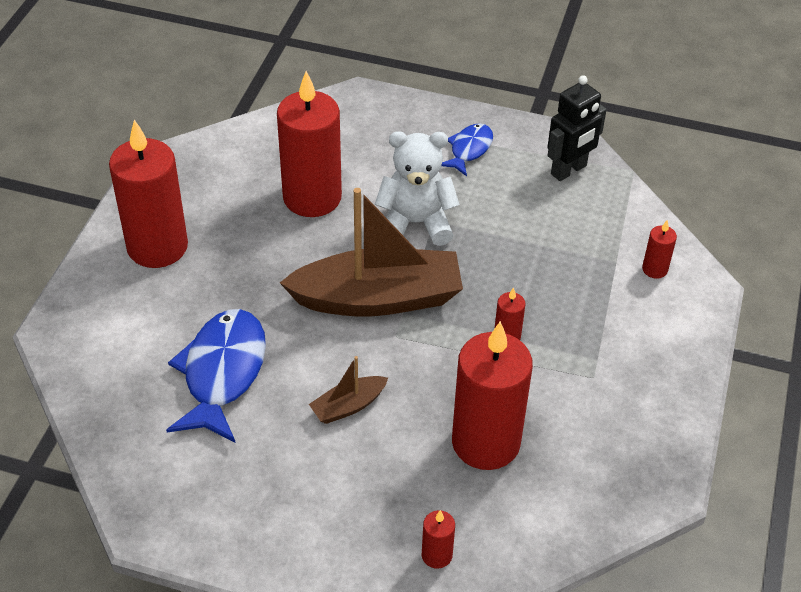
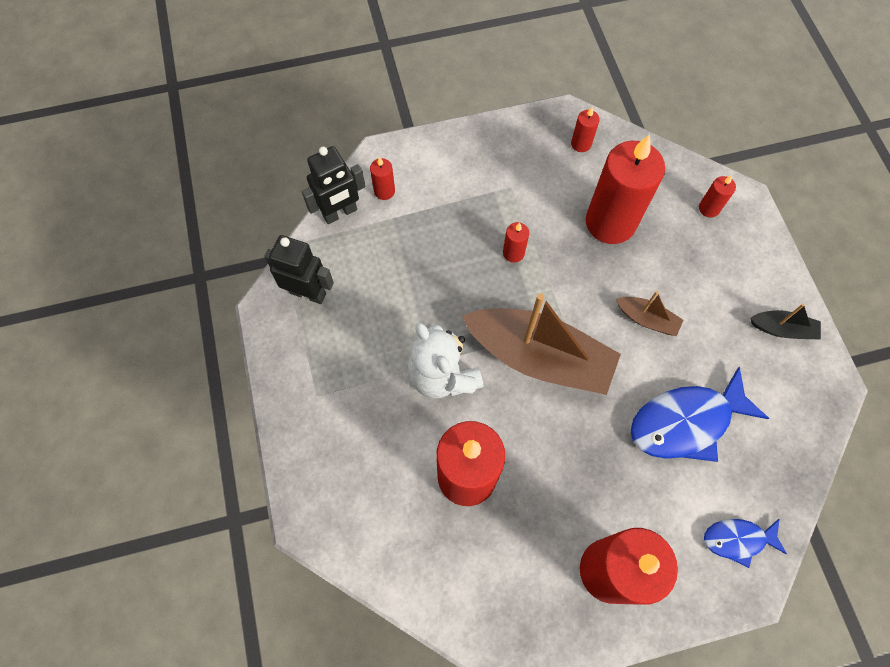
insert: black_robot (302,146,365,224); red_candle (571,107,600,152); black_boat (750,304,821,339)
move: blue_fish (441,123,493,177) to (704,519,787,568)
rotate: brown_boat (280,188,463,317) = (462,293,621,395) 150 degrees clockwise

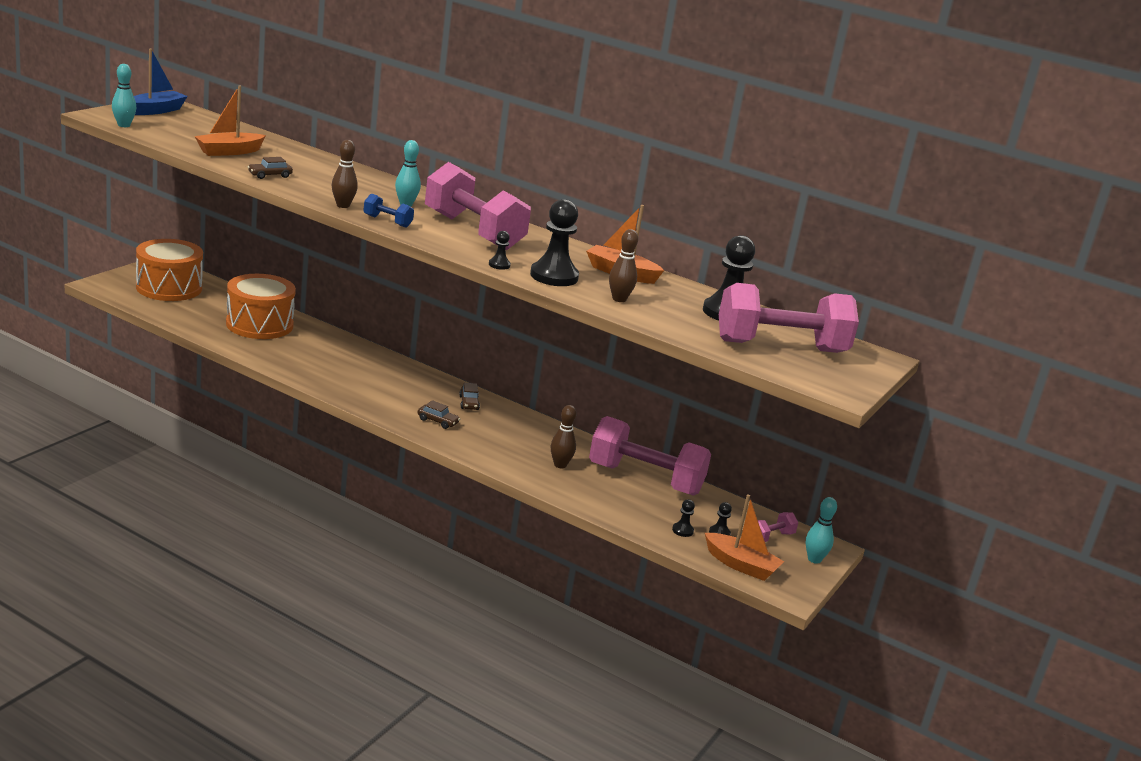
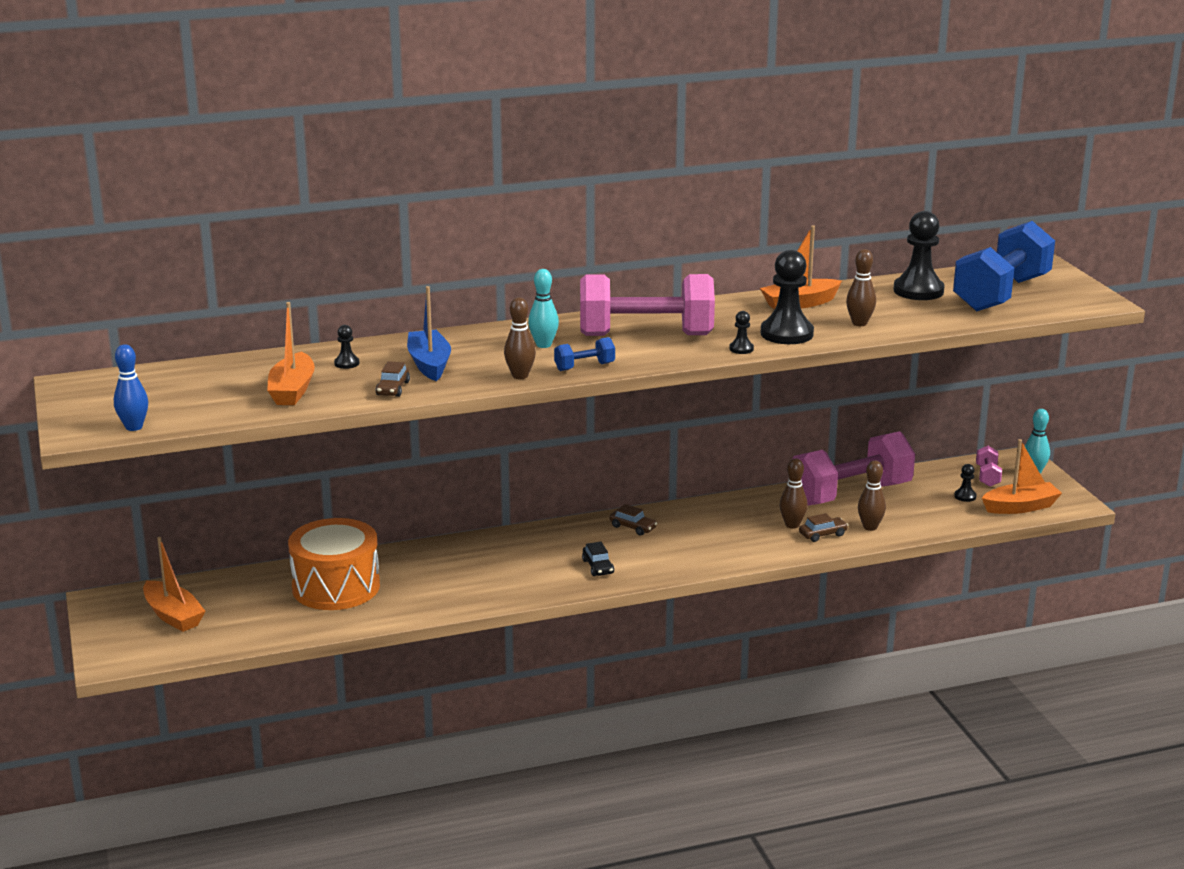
insert: black_car (582,542,614,576); brown_bowling_pin (858,460,886,531)
move: blue_boat (134,49,188,115) to (407,286,451,381); brown_car (417,400,460,429) to (799,513,848,542); black_pawn (672,499,695,537) to (334,325,359,369)
replace: orange_drum (136,239,203,301) to orange_boat (143,537,205,632)
recolor: turquoise_bowling_pin (112,64,136,127) to blue_bowling_pin (114,344,148,431); pink_dumbbell (719,283,859,353) to blue_dumbbell (953,221,1055,312)

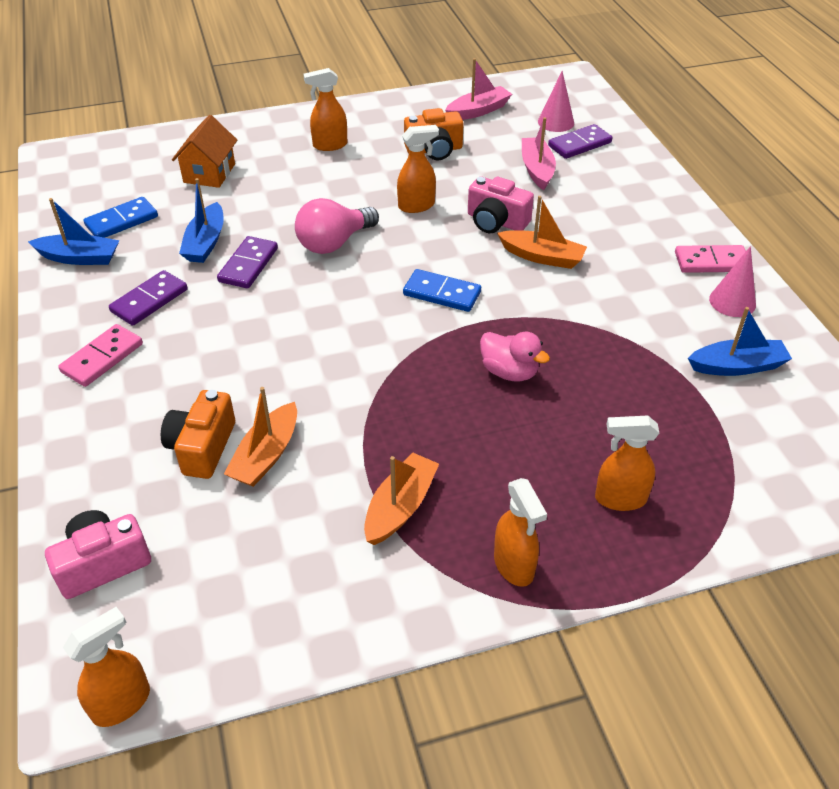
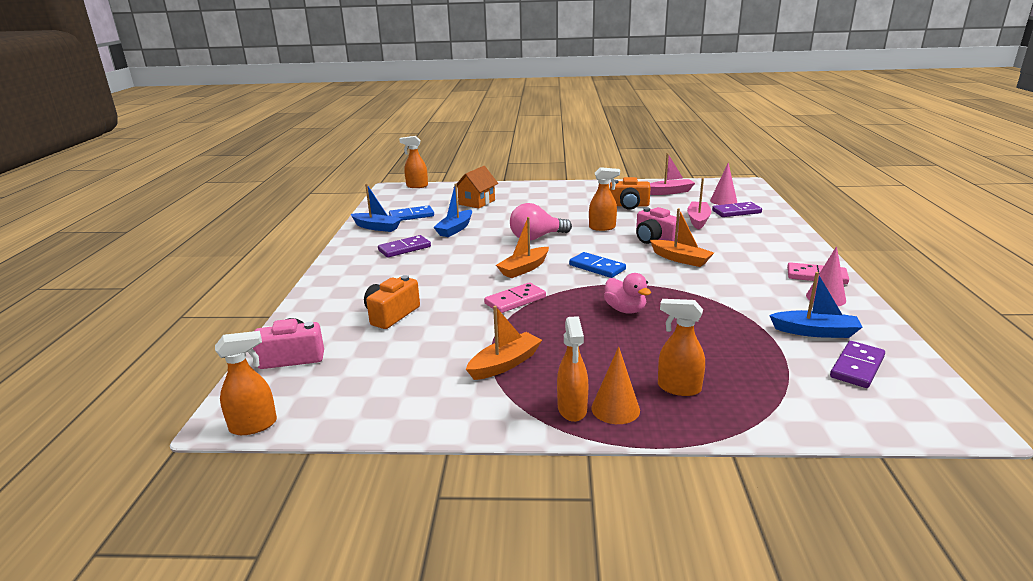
insert: orange_cone (591,347,640,424)
move: pink_domino (58,324,143,387) to (484,282,546,313); purple_domino (217,236,278,289) to (830,341,885,388); orange_boat (224,387,297,487) to (496,217,549,278); orange_spray_bottle (303,68,348,151) to (399,136,428,188)

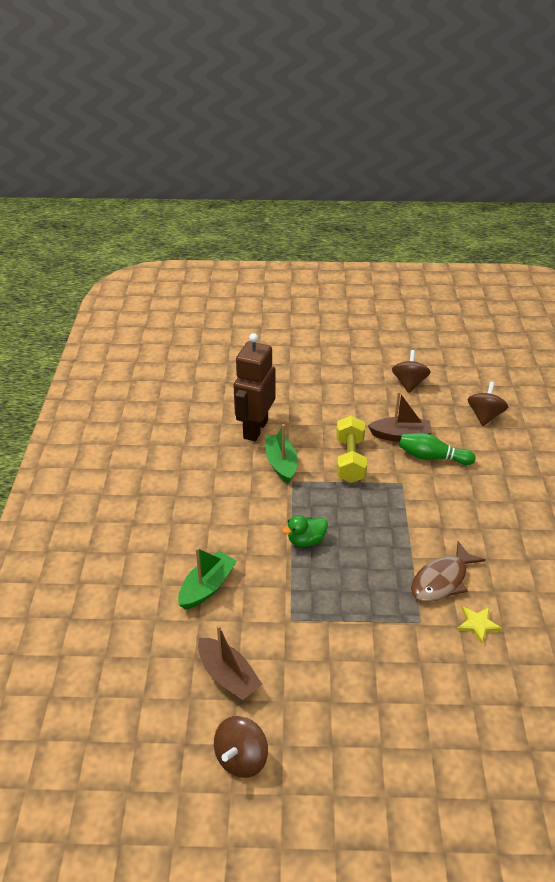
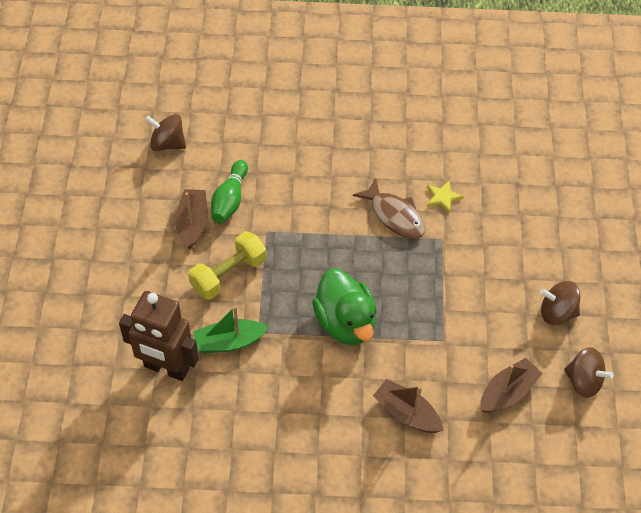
move: brown_spinning_top (392,350,431,393) to (540,281,580,325)
recolor: green_boat (178,547,237,610) to brown_boat (373,379,444,433)
rotate: yellow_dumbbell (336,416,367,483) = (188,231,266,300) 45 degrees counterclockwise
resize: green_duck (282,515,328,547) = (312,269,377,345) x1.86

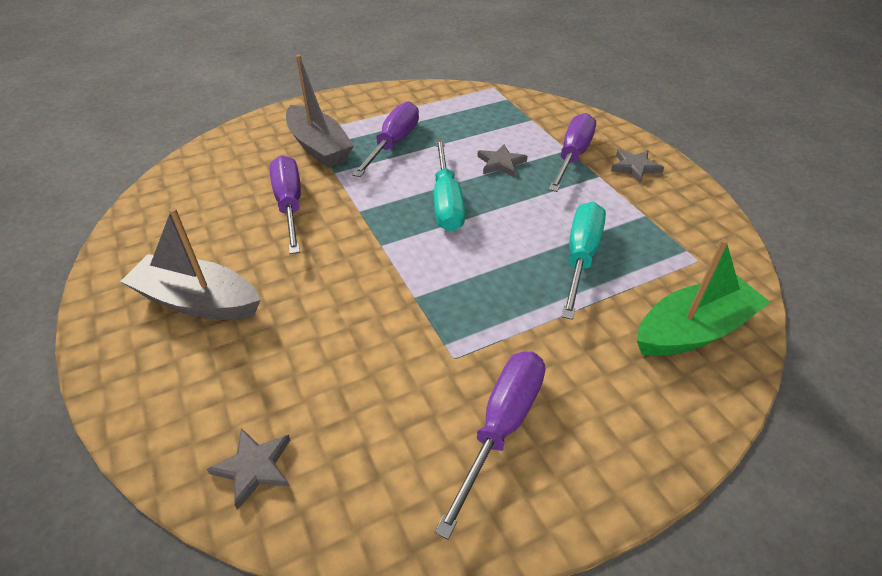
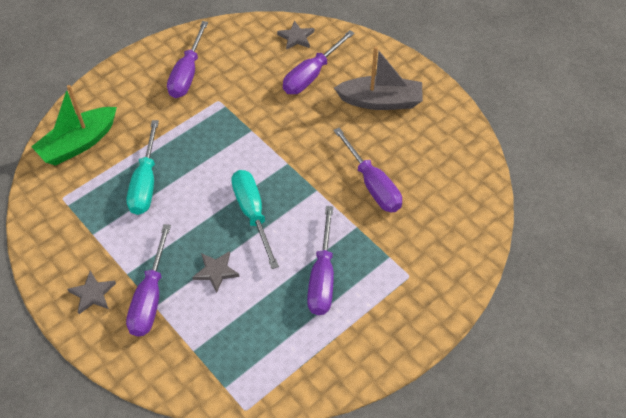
delete: grey_boat (286,55,354,168)
insert: purple_screwdriver (283,30,355,94)

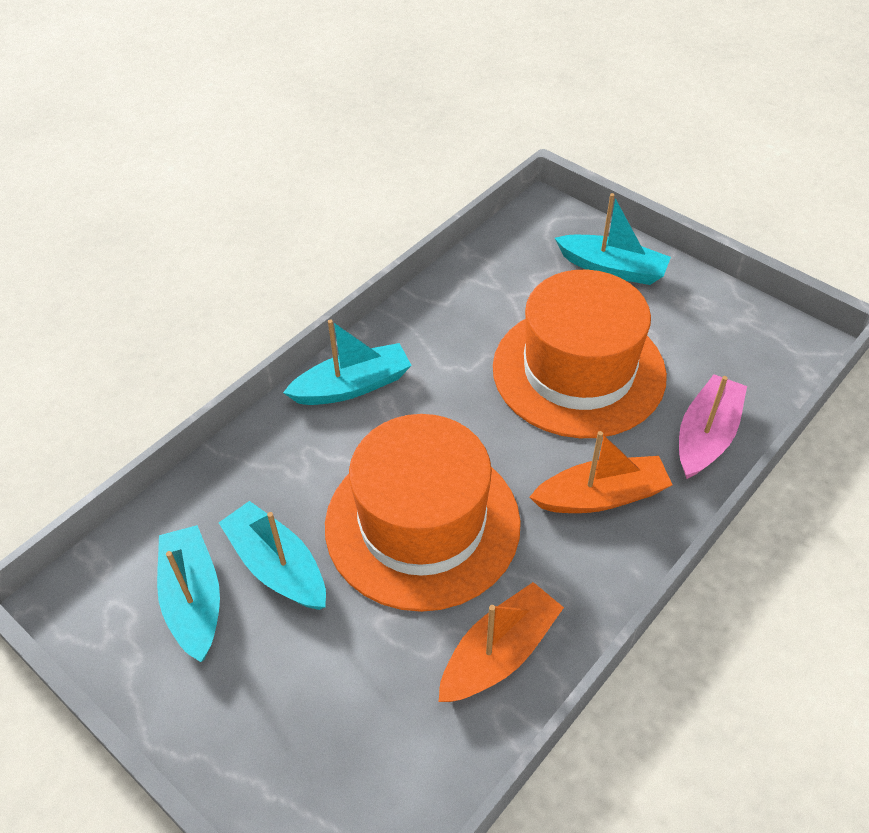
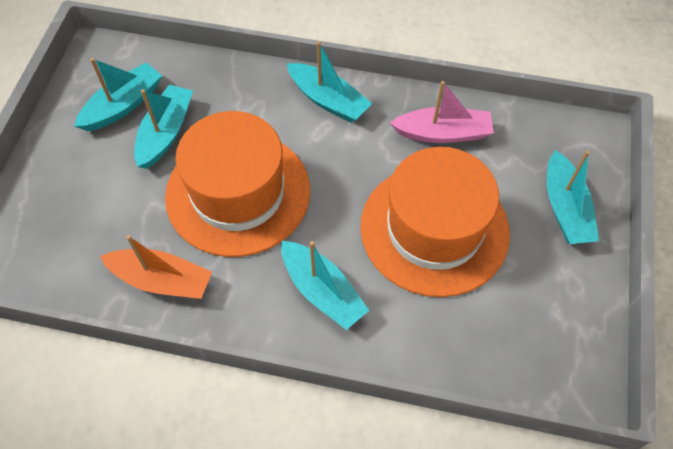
move: pink_boat (679,374,747,479) to (390,81,494,143)
recolor: orange_boat (529,431,672,513) to turquoise_boat (281,241,369,330)

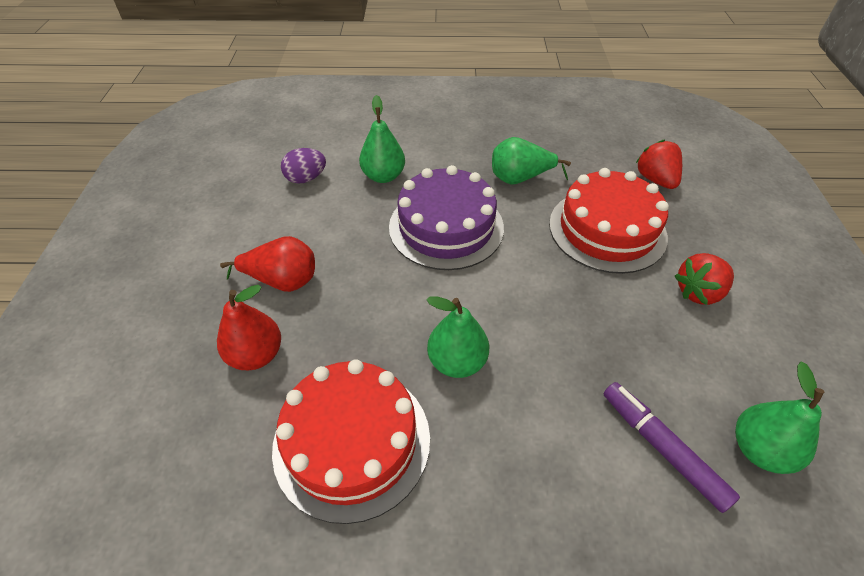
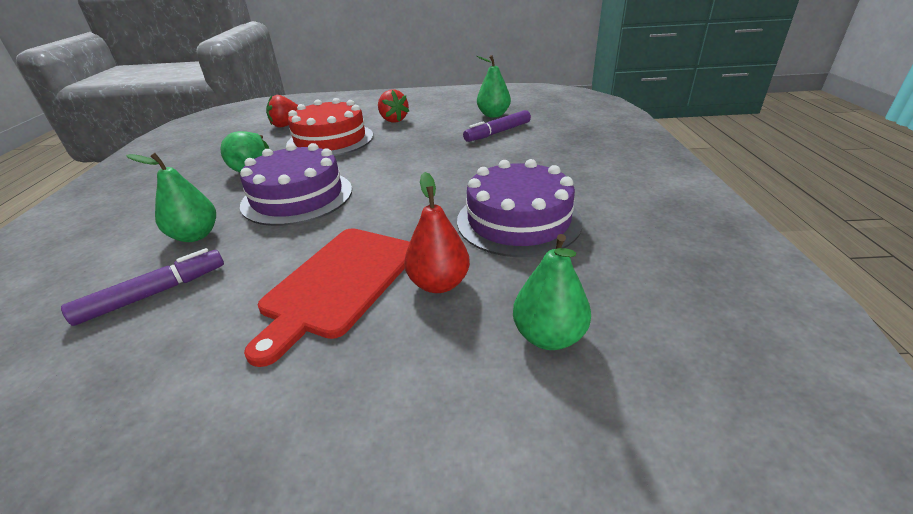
move: green_pear (427,296,489,378) to (513,234,591,350)
replace: red_pear (220,236,315,292) to red_cutting_board (244,228,410,367); purple_egg (281,148,326,184) to purple_marker (61,248,224,326)
recolor: red_cake (272,359,430,524) to purple_cake (457,159,582,257)

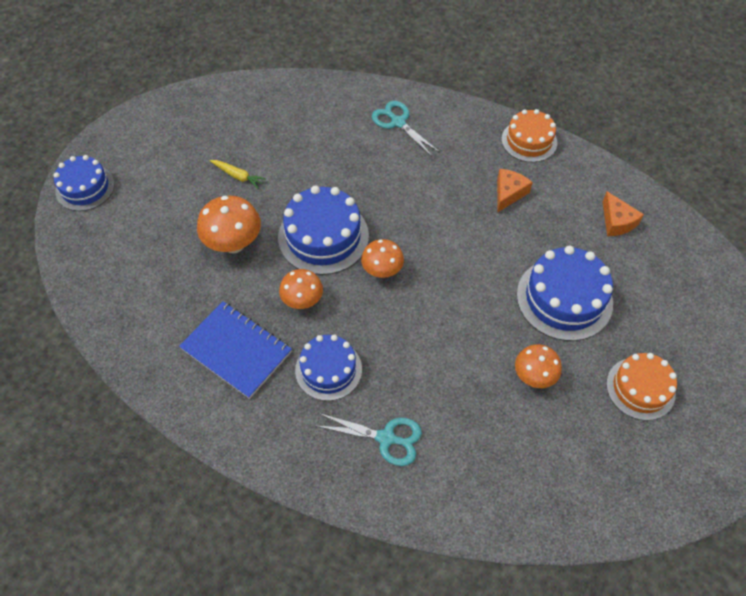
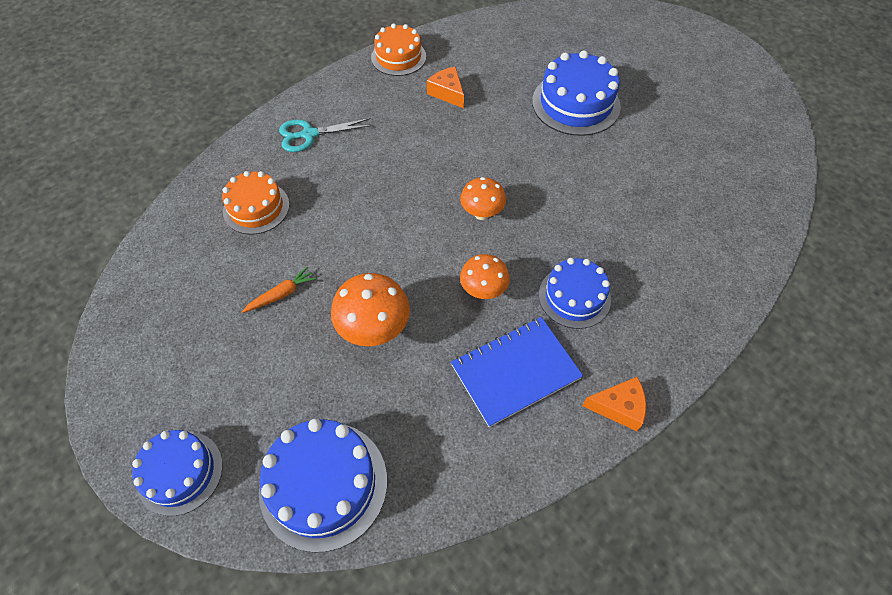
delete: turquoise_scissors (314,413,422,466); orange_mushroom (515,344,562,388)
move: blue_cake (278,186,369,275) to (259,419,387,553); orange_cheese (602,191,644,236) to (582,377,646,431); orange_cake (606,353,677,421) to (222,171,290,235)
recolor: yellow_carrot (210,160,266,189) to orange_carrot (242,266,316,313)

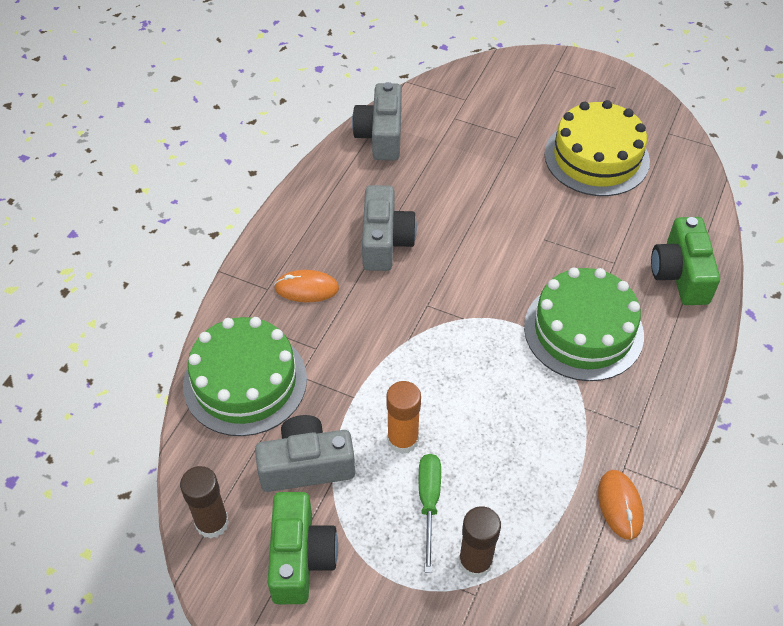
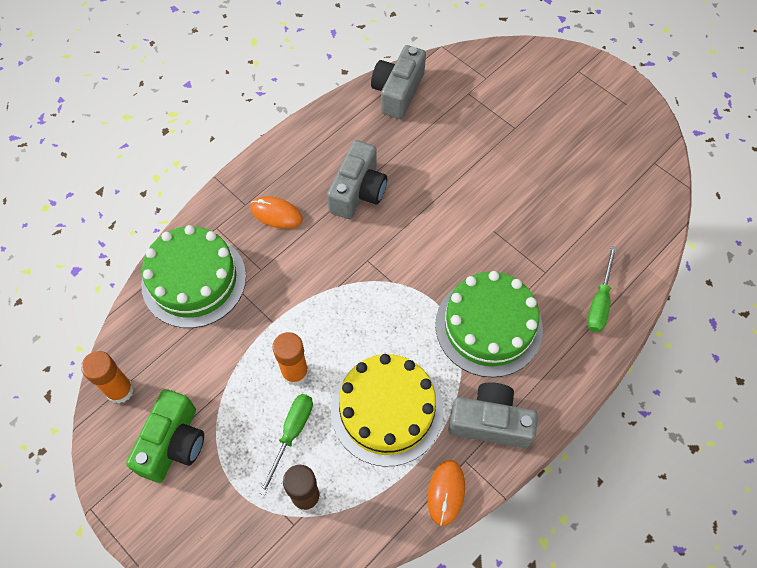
move: grey_camera (255,415,355,492) to (448,382,538,448); yellow_cake (544,100,650,196) to (331,354,443,467)
replace: green_camera (651,217,720,305) to green_screwdriver (587,246,617,332)
recolor: brown_glue_stick (180,466,229,539) to orange_glue_stick (81,351,134,404)

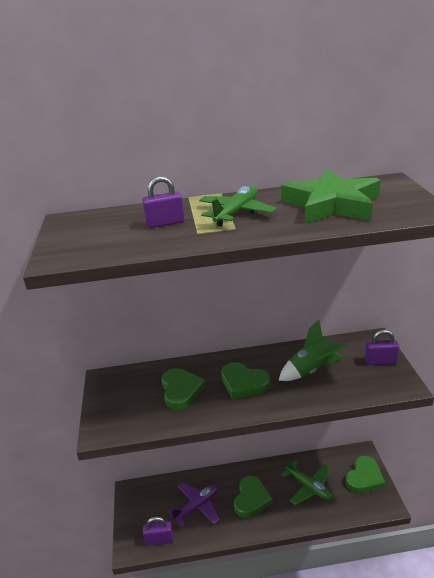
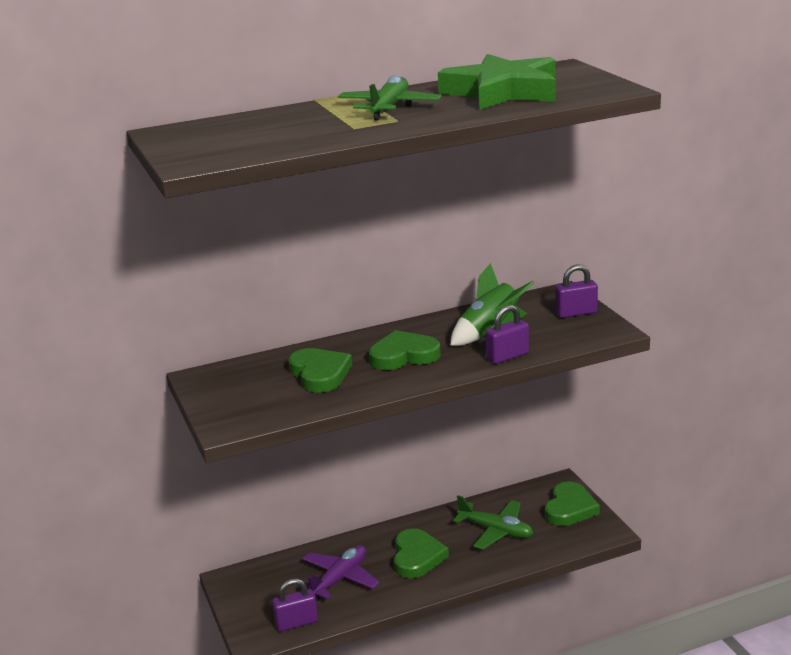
move: purple_padlock (142,176,184,228) to (486,305,529,364)
rotate: green_heart (221,362,271,399) = (369,330,441,370) 150 degrees clockwise

